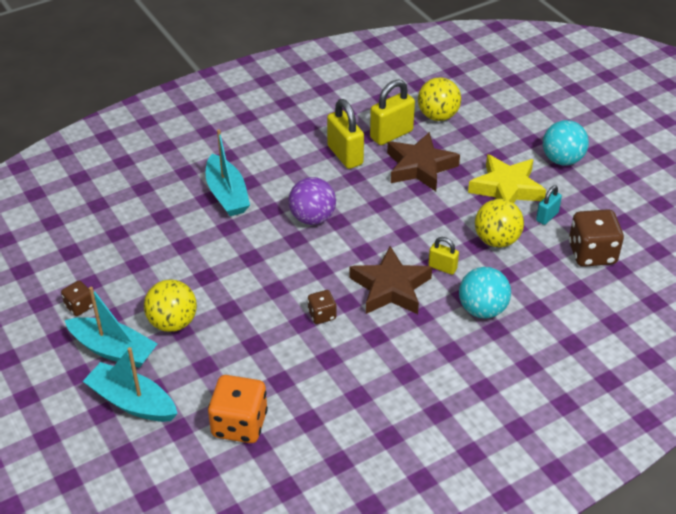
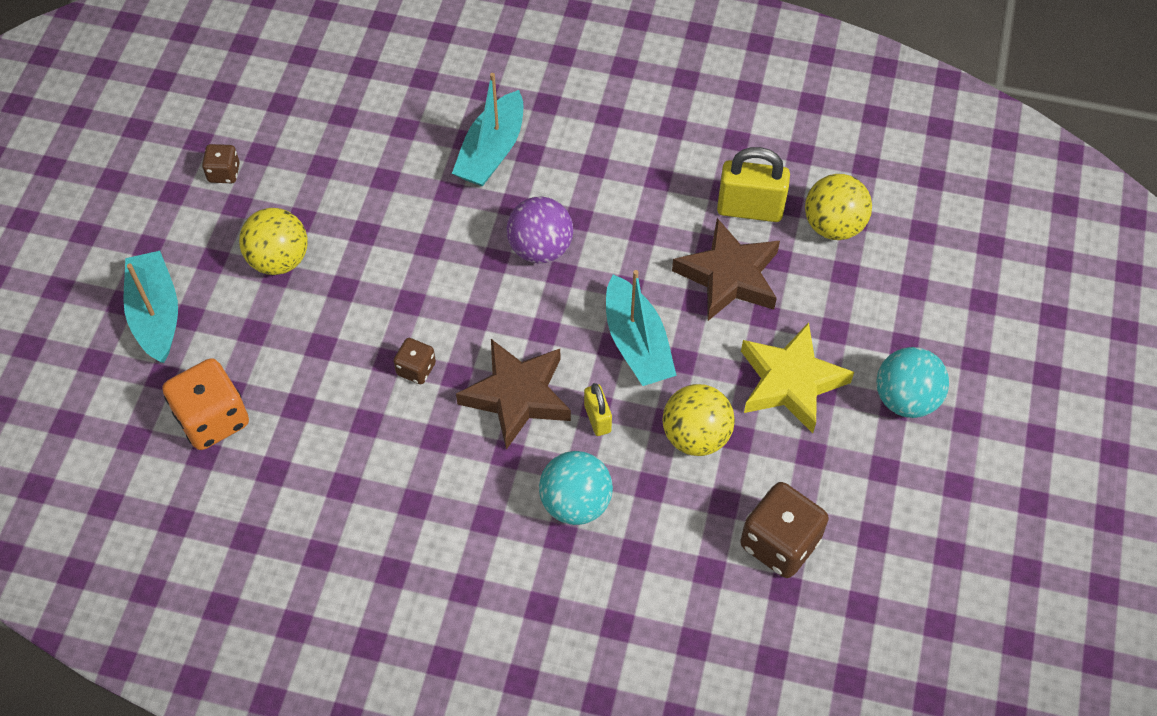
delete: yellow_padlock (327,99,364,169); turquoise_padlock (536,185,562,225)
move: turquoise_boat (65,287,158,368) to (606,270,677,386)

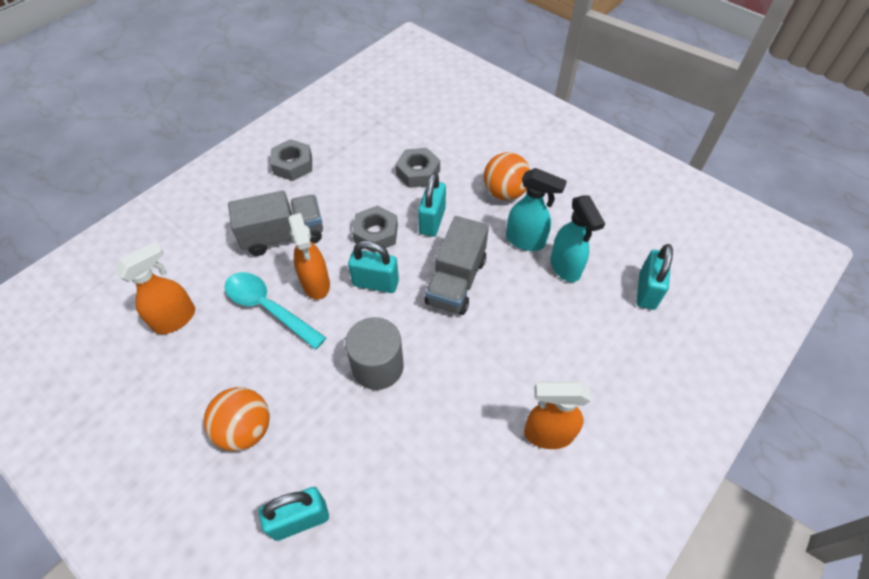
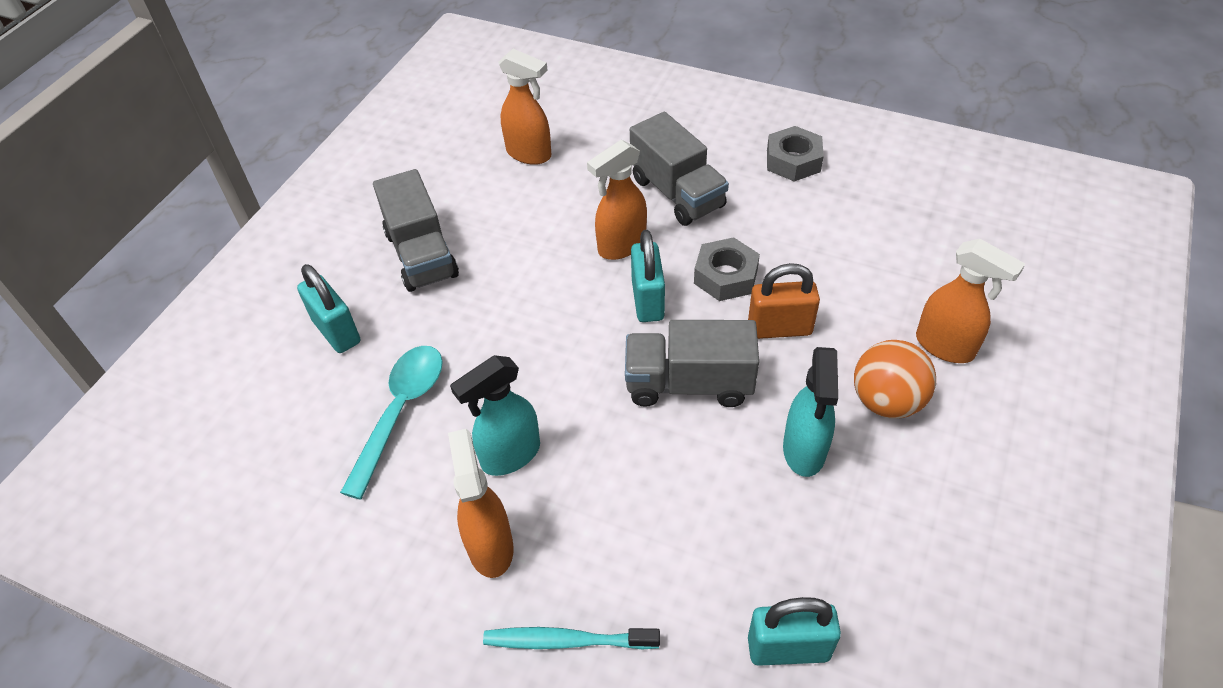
delete: grey_cylinder (345,317,404,390); grey_nut (396,148,440,188)
insert: turquoise_toothbrush (483,627,660,650); orange_spray_bottle (916,239,1025,363)
move: turquoise_spoon (225,272,326,350) to (340,346,443,499); turquoise_spray_bottle (551,195,605,282) to (450,355,540,476)
replace: orange_ball (204,387,270,451) to grey_truck (373,169,459,292)
recolor: turquoise_padlock (418,173,446,237) to orange_padlock (748,263,820,339)

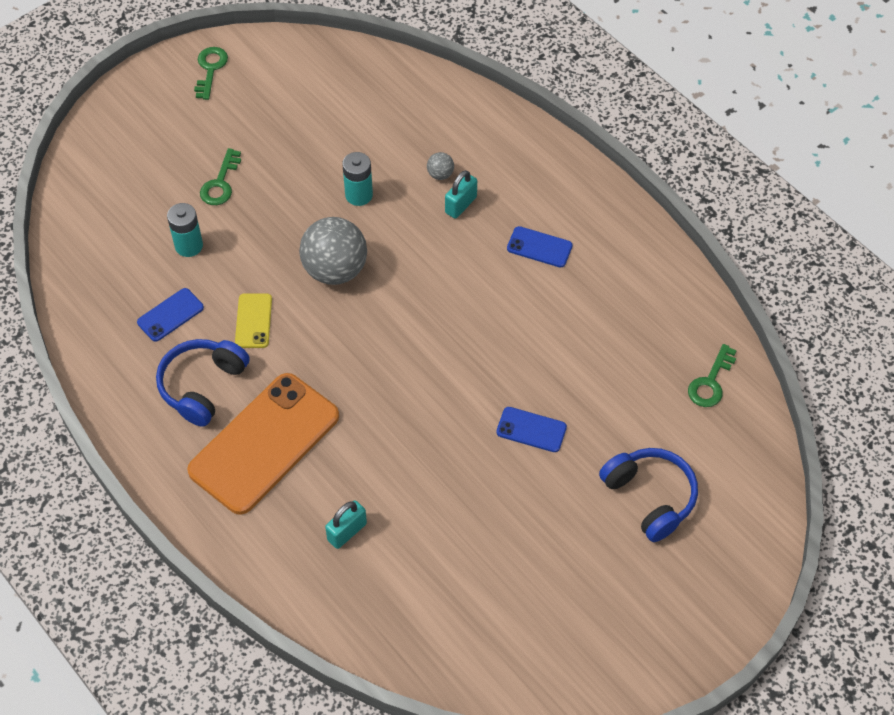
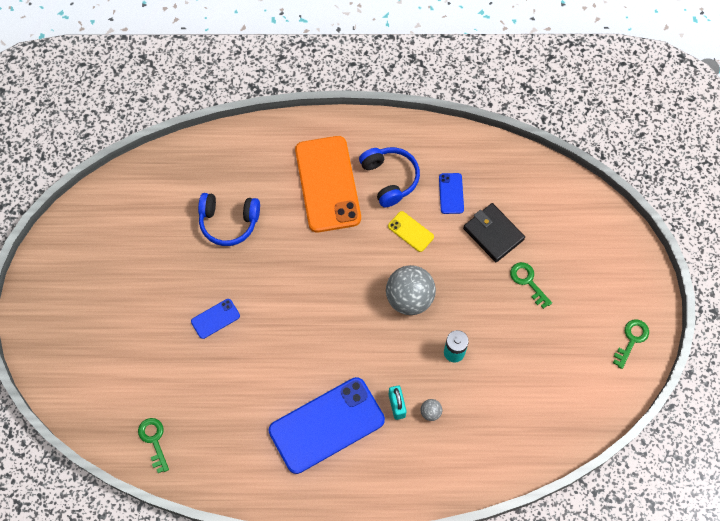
delete: turquoise_padlock (325,500,367,549)
move: blue_headphones (599,448,698,542) to (198,193,260,246)
replace: turquoise_battery (167,203,203,257) to black_wallet (463,203,525,262)
rotate: green_key (194,47,228,100) = (613,319,649,369) 105 degrees counterclockwise
resize: blue_phone (507,226,573,267) = (269,377,385,474) x2.28

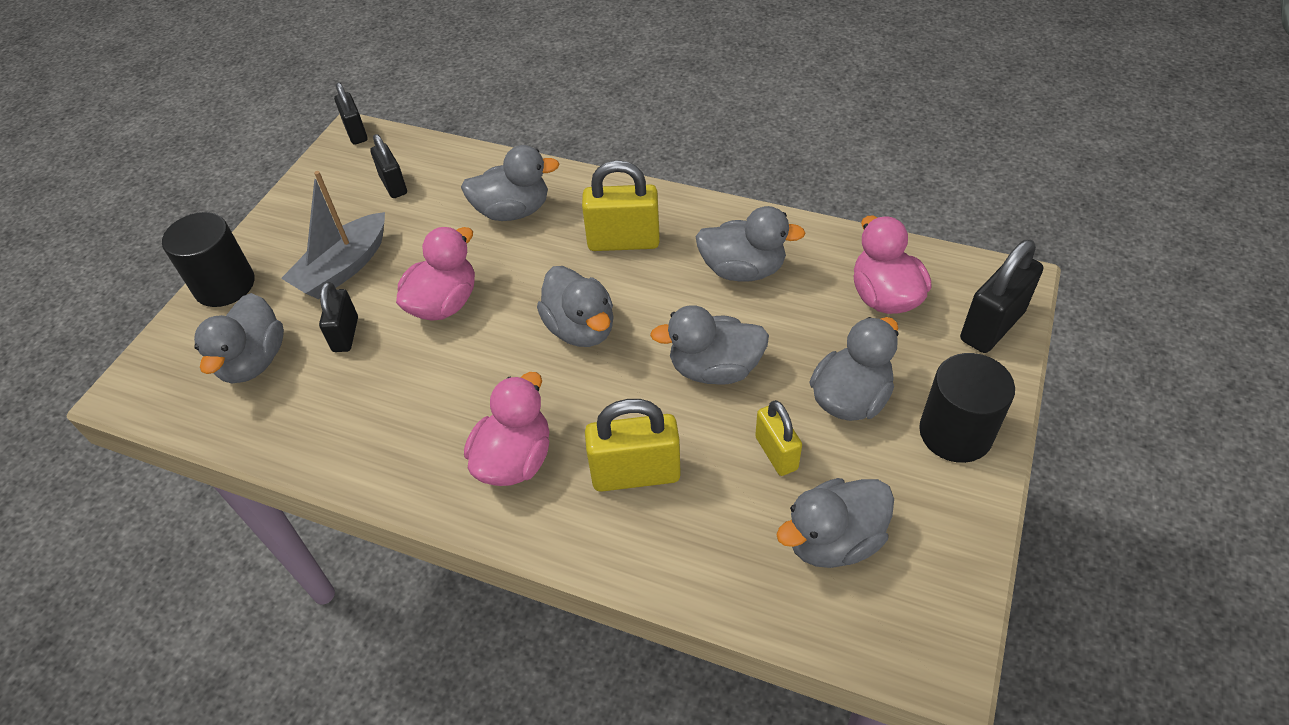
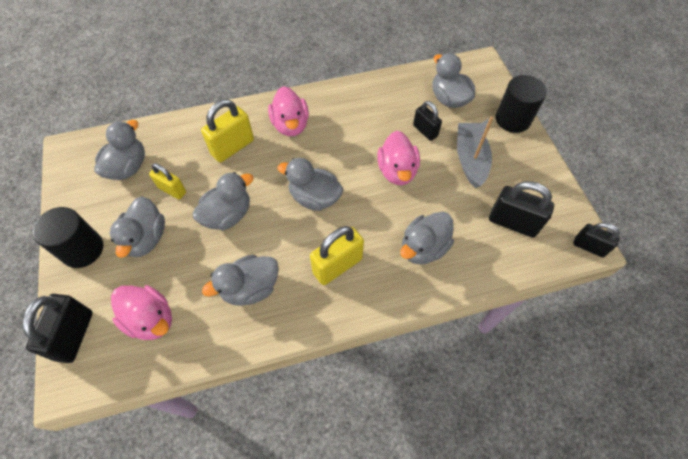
resize: black_padlock (370,134,407,198) = (489,181,554,238) x1.57

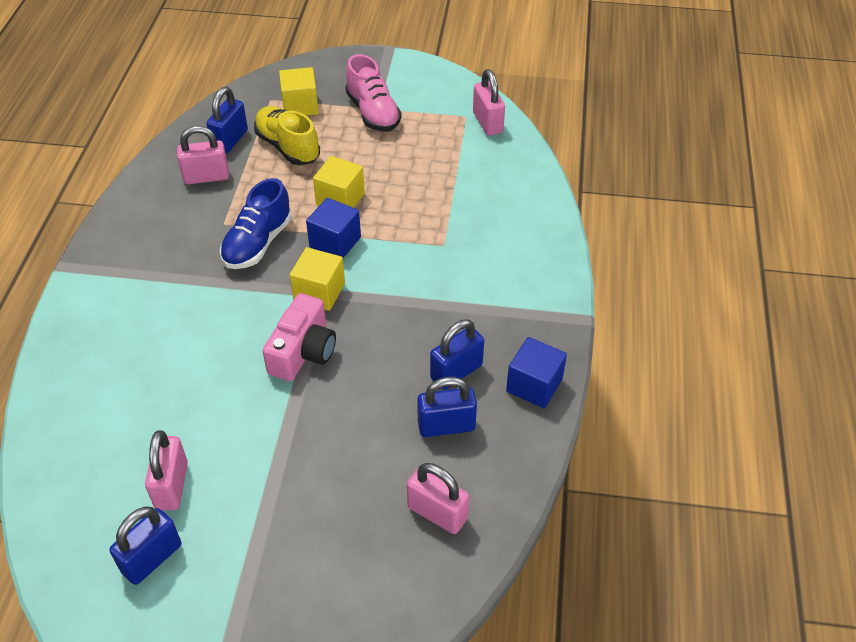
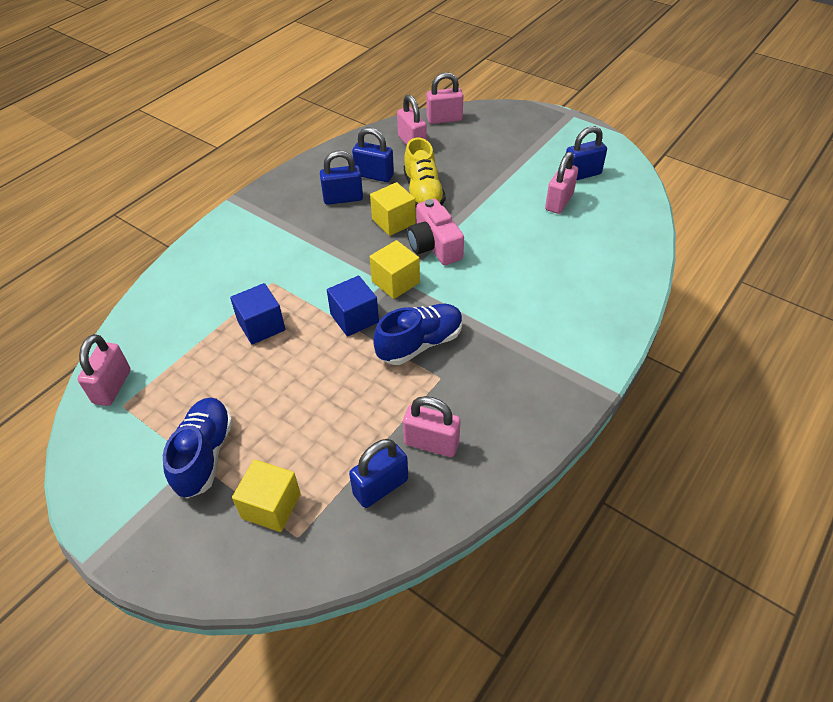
insert: pink_padlock (426,72,463,124)
move: yellow_shoe (254,106,320,165) to (404,138,446,206); yellow_cube (313,156,365,208) to (370,182,416,236); blue_cube (506,337,567,408) to (230,283,285,345)
recolor: pink_shoe (345,54,402,132) to blue_shoe (163,397,233,498)
rotate: pink_camera (263,293,336,381) = (407,199,464,265) 75 degrees counterclockwise

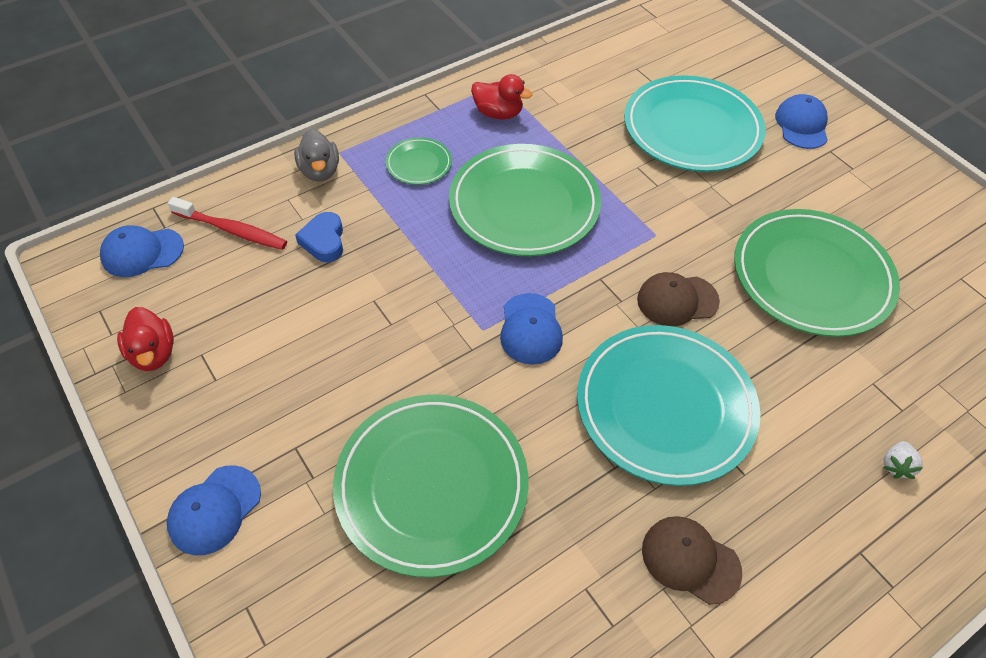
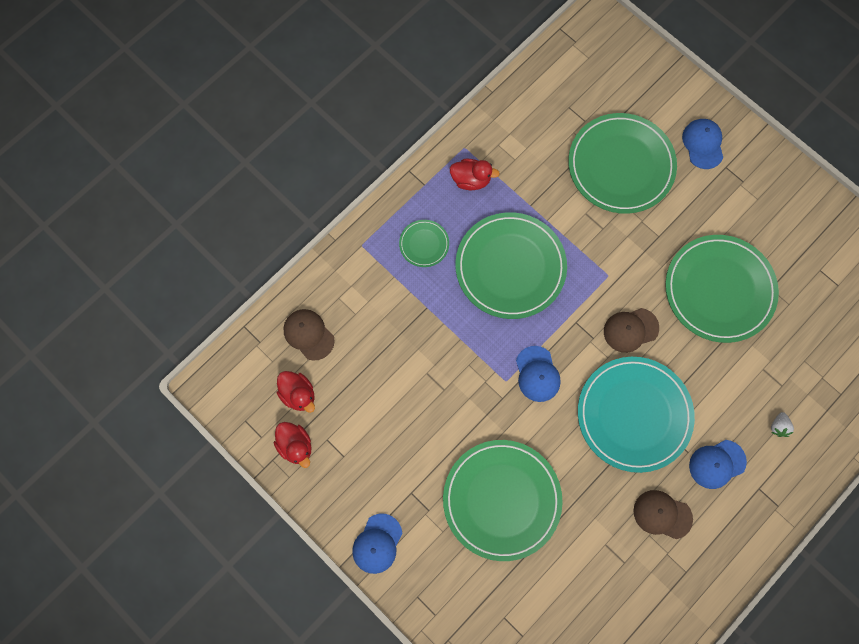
delete: grey_duck (294,129,339,182); blue_heart (295,212,343,262)
insert: red_duck (277,371,315,413)
move: blue_cap (100,225,184,277) to (689,440,747,489)
replace: red_toothbrush (168,197,287,250) to brown_cap (284,309,335,361)
recolor: turquoise_plate (624,75,766,172) to green_plate (568,113,677,214)

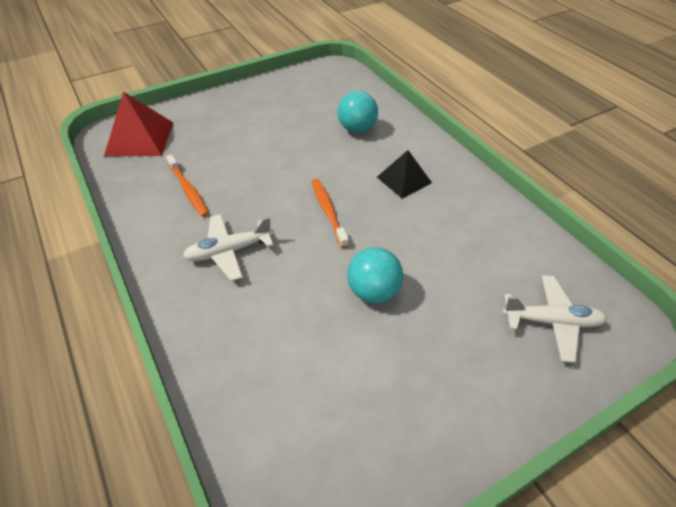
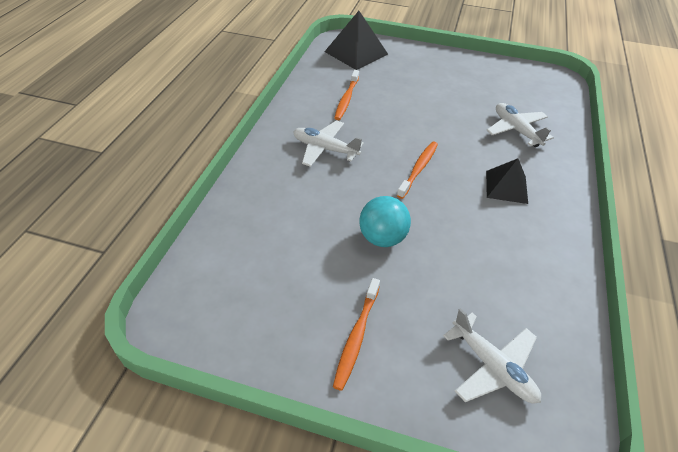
insert: orange_toothbrush (333,278,380,391)
replace: turquoise_ball (338,91,378,133) to white_plane (486,103,554,147)
recolor: red_pyramid (104,92,173,156) to black_pyramid (324,11,388,70)

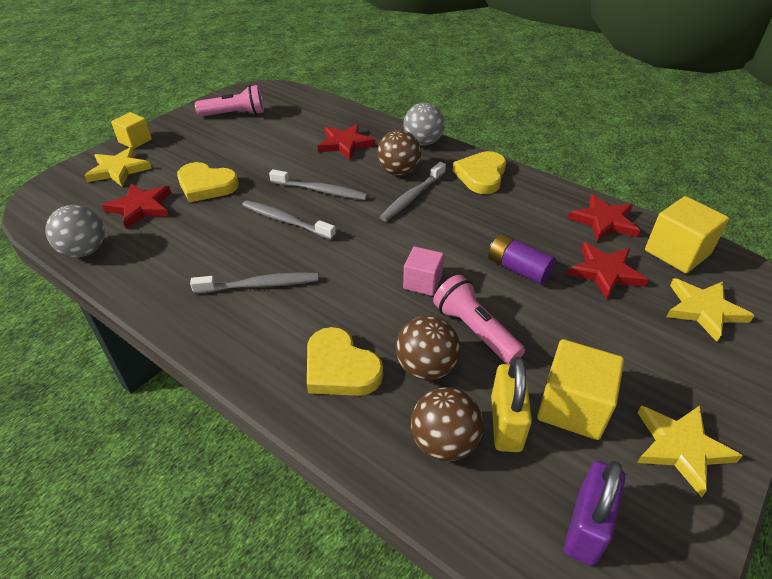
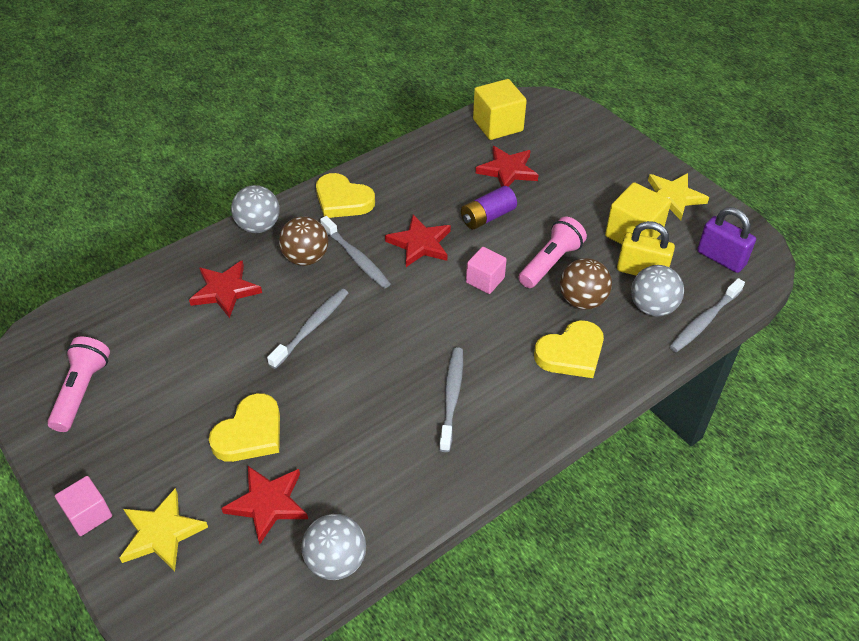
delete: yellow_star (667,278,755,342)
move: grey_toothbrush (242,200,336,240) to (669,278,745,352); red_star (568,194,640,242) to (385,215,451,267)
recolor: yellow_cube (111,112,152,149) to pink_cube (55,476,112,536); brown_ball (411,387,483,461) to grey_ball (631,265,684,316)
rotate: pink_flashlight (433,275,525,364) = (518,217,587,288) 150 degrees clockwise

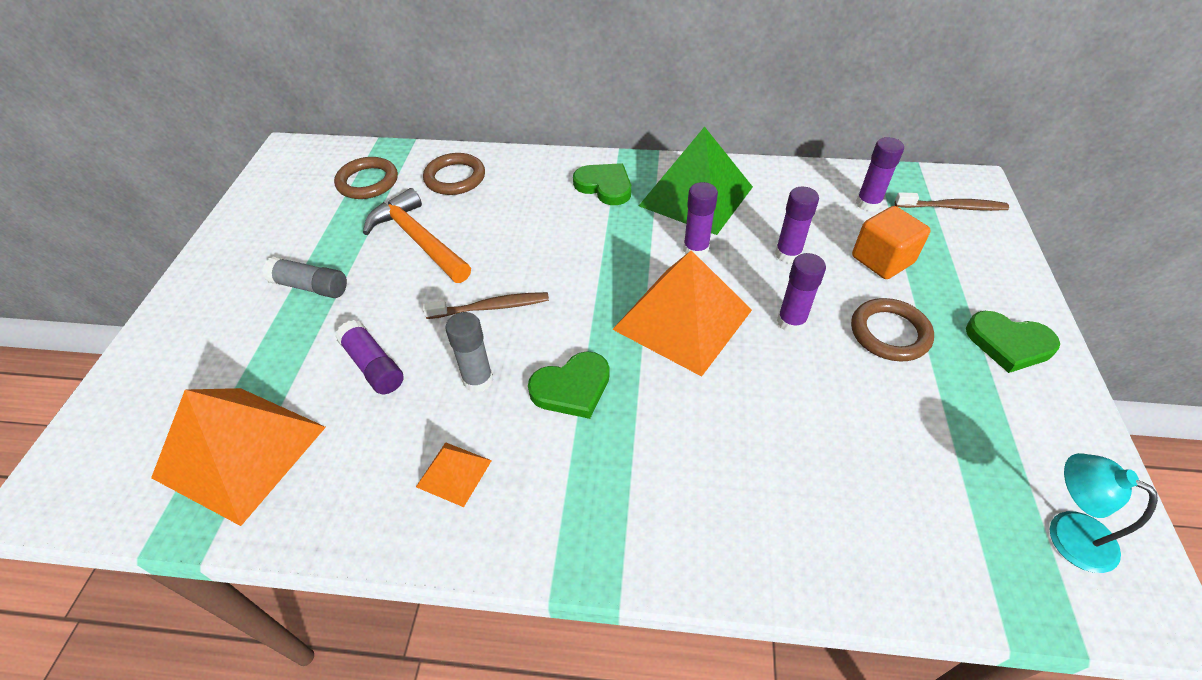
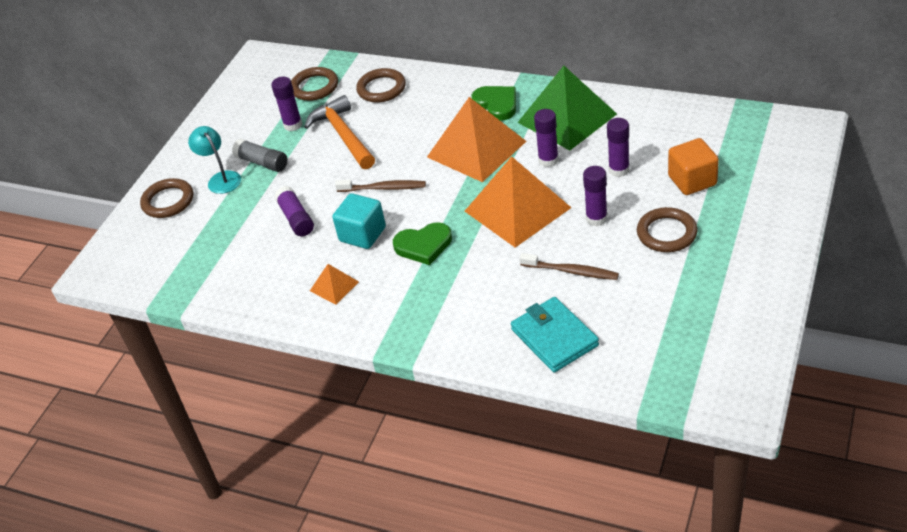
delete: green_heart (966,311,1060,373)
insert: brown_ring (140,178,193,218); turquoise_wallet (511,297,599,372)
move: orange_pyramid (151,388,326,526) to (427,97,526,182); purple_glue_stick (856,137,904,212) to (271,77,302,131); brown_toothbrush (895,192,1009,211) to (519,253,619,280); turquoise_lamp (1050,453,1158,573) to (188,126,241,194)
replace: grey_glue_stick (445,312,493,393) to turquoise_cube (332,193,386,249)

